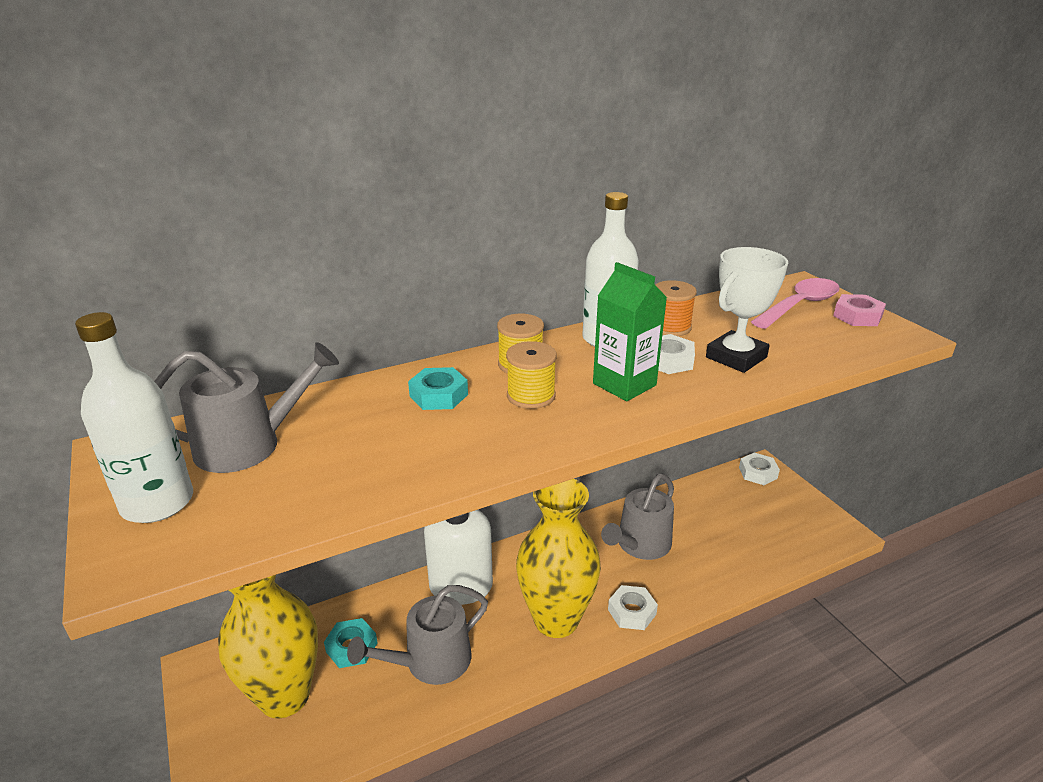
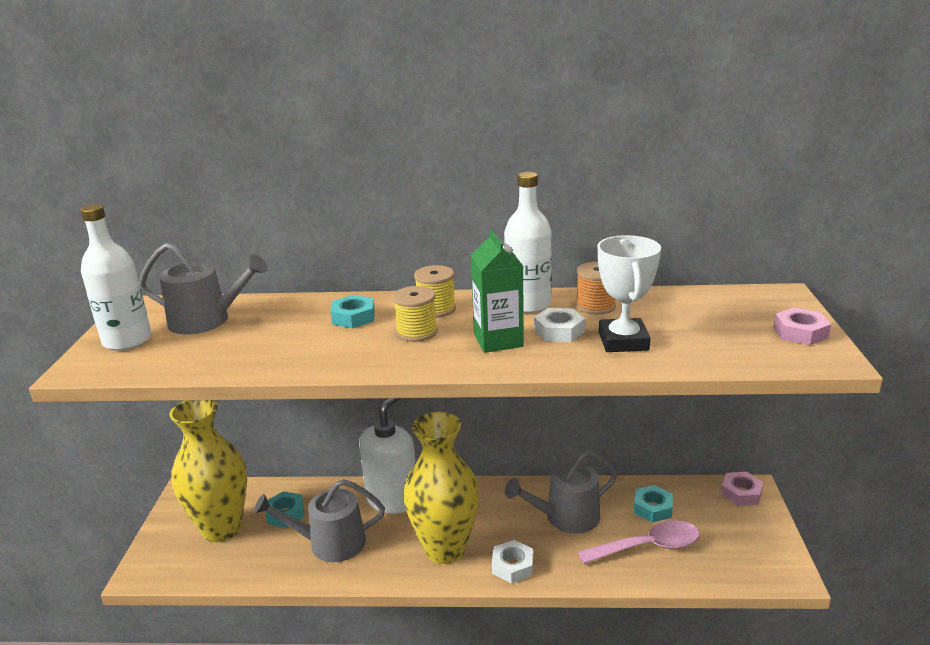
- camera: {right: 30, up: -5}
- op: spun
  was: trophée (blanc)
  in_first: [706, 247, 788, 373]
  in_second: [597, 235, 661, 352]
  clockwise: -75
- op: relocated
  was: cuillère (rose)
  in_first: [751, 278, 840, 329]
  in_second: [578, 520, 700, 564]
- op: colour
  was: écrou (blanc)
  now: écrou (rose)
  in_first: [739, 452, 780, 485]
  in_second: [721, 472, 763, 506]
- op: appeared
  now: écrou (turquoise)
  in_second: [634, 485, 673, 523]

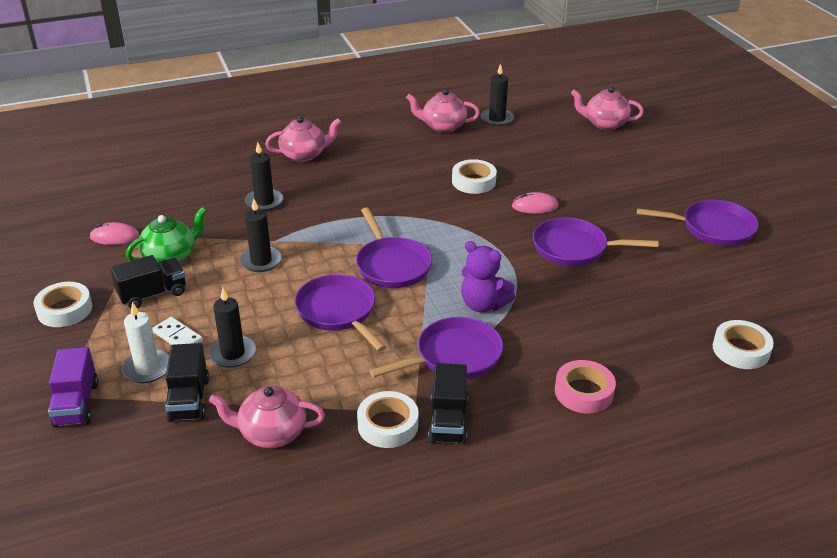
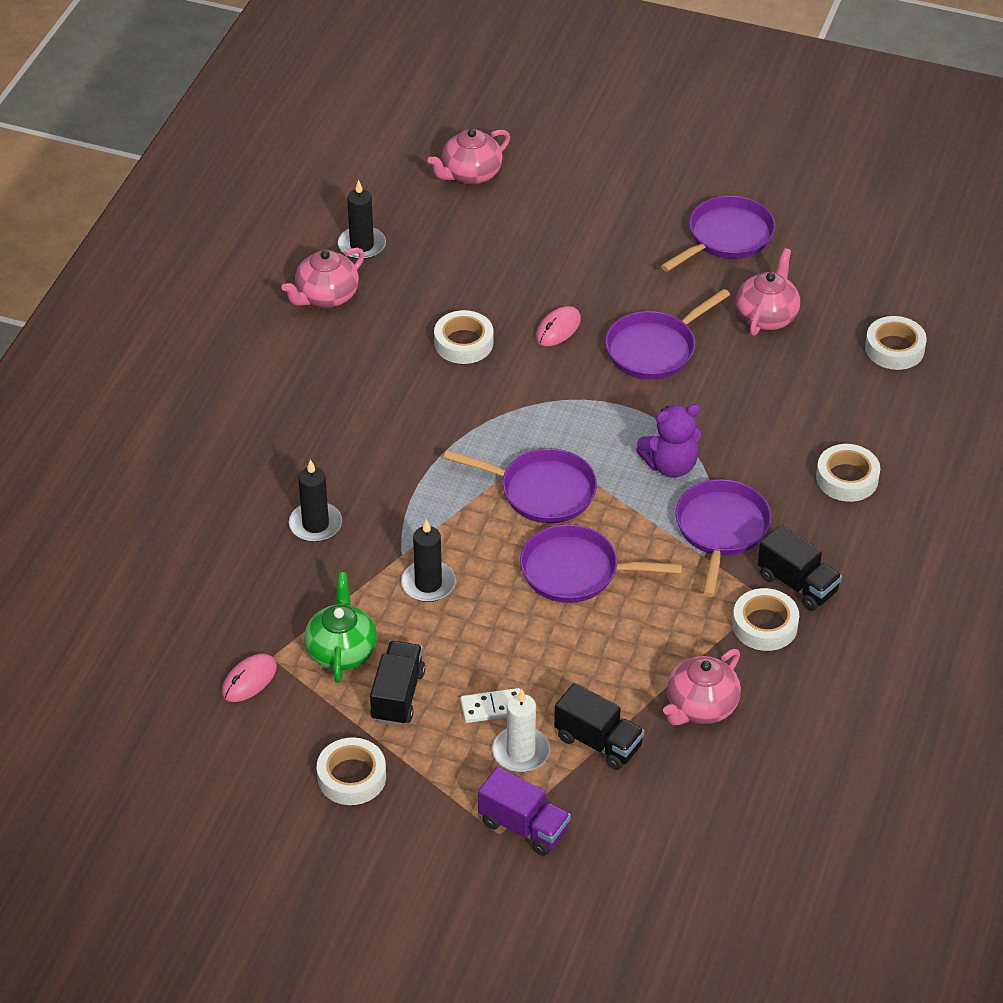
- camera: {right: -50, up: 10}
- op: relocated
  was: théière (rose)
  in_first: [265, 116, 341, 162]
  in_second: [736, 248, 800, 336]
- op: missing
  was: bougie (noir)
  in_first: [208, 288, 256, 368]
- op: colour
  was: ruban adhésif (rose)
  now: ruban adhésif (blanc)
  in_first: [555, 360, 616, 414]
  in_second: [816, 444, 880, 502]

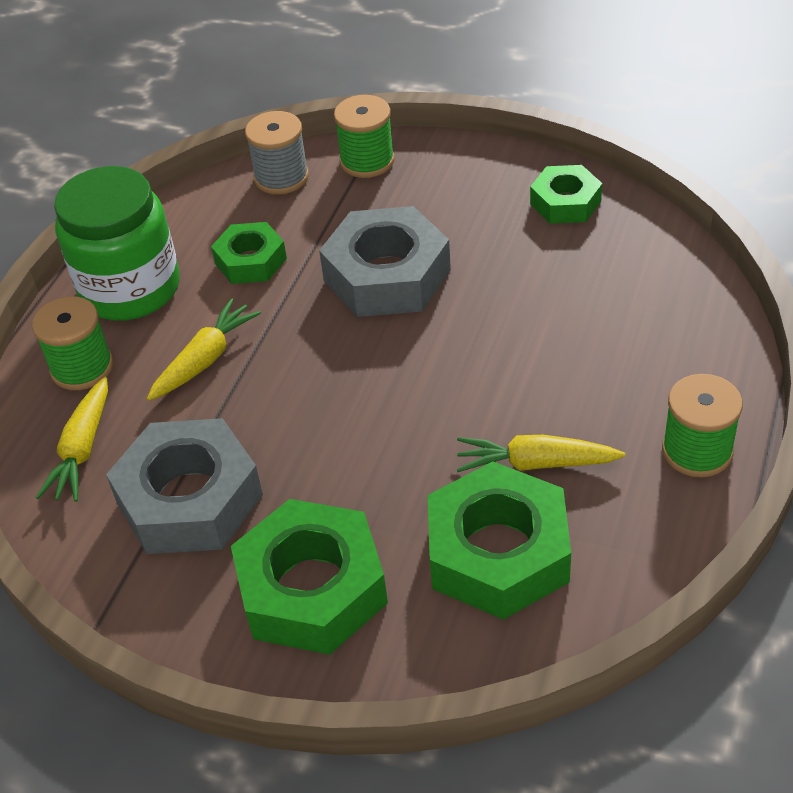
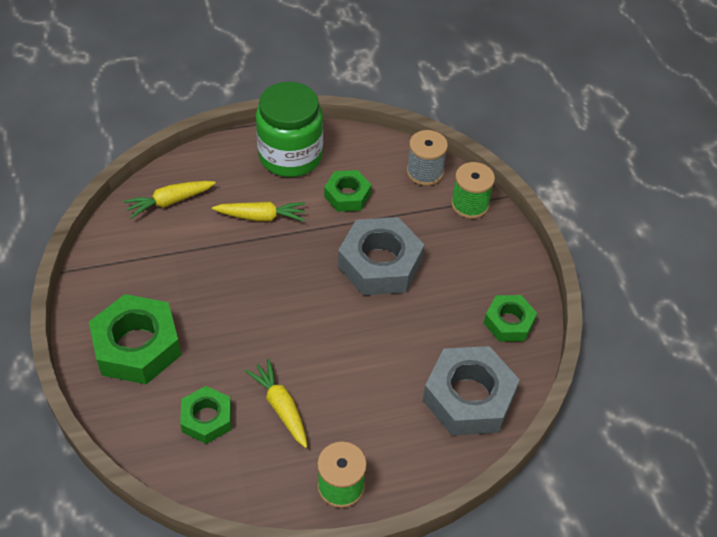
- camera: {right: 50, up: 5}
- op: missing
  was: bobine (vert)
  in_first: [32, 296, 113, 390]
- op: relocated
  was: écrou (gris)
  in_first: [106, 418, 263, 554]
  in_second: [423, 346, 520, 435]
- op: size
  was: écrou (vert)
  in_first: [427, 461, 571, 620]
  in_second: [180, 386, 231, 444]
  ratio: 0.58

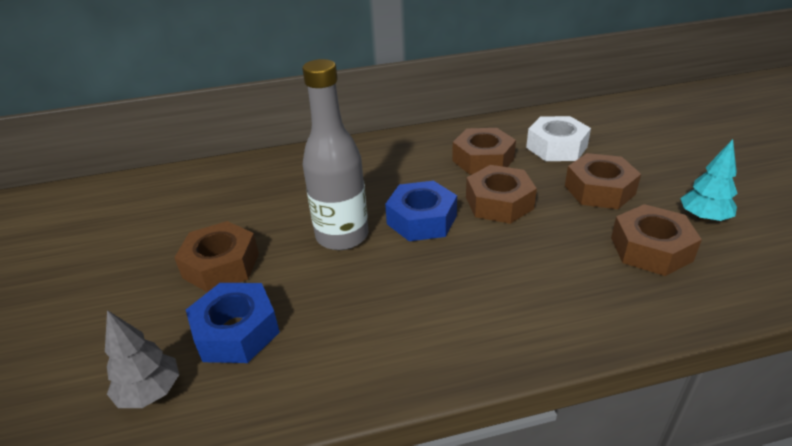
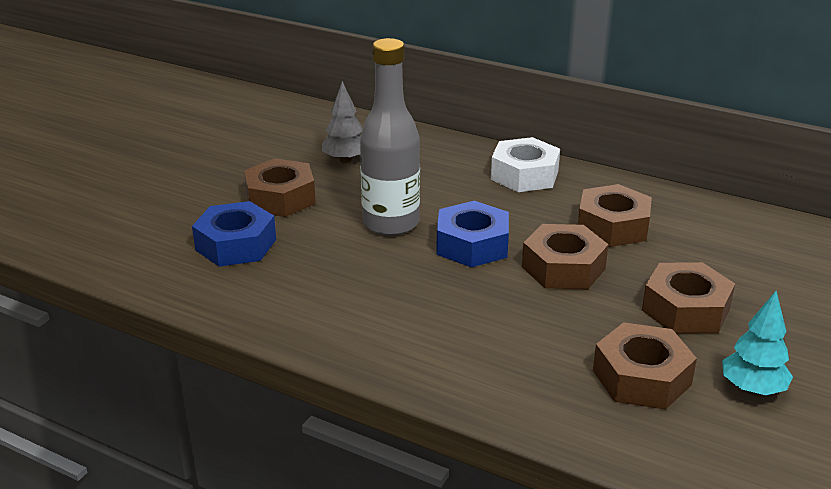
- camera: {right: 40, up: -5}
- op: relocated
  was: écrou (blanc)
  in_first: [526, 116, 591, 161]
  in_second: [491, 137, 560, 192]
- op: relocated
  was: arbre (gris)
  in_first: [105, 310, 179, 408]
  in_second: [322, 81, 362, 163]

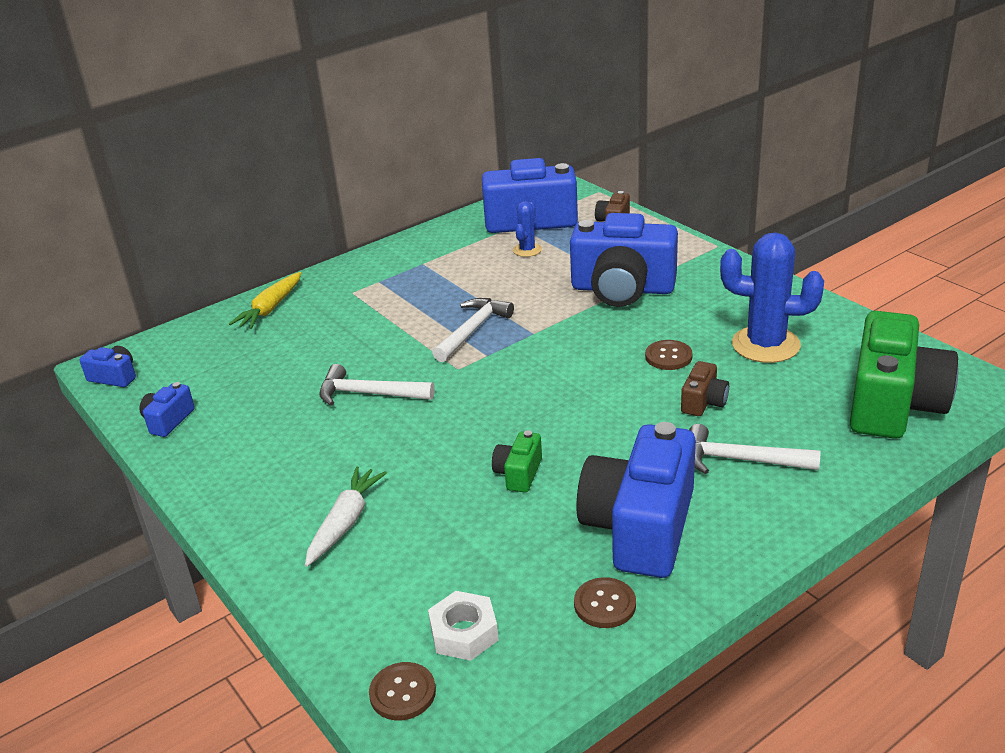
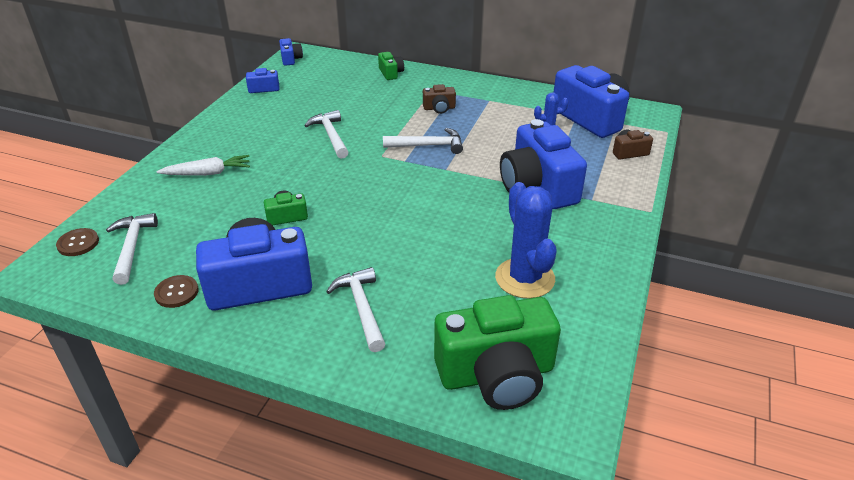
- camera: {right: 55, up: 5}
- op: exchanged
  was: carotte (jaune)
  now: appareil photo (vert)
  in_first: [229, 272, 301, 329]
  in_second: [378, 52, 404, 80]
- op: missing
  was: bouton (marron)
  in_first: [645, 340, 693, 370]
- op: relocated
  was: appareil photo (marron)
  in_first: [681, 361, 729, 416]
  in_second: [423, 84, 456, 114]
- op: exchanged
  was: écrou (blanc)
  now: marteau (blanc)
  in_first: [428, 591, 499, 661]
  in_second: [106, 213, 158, 285]

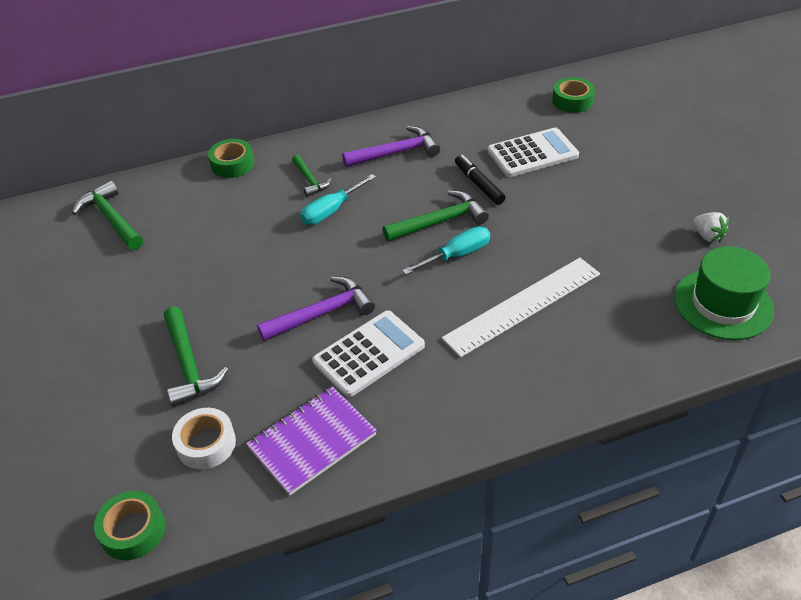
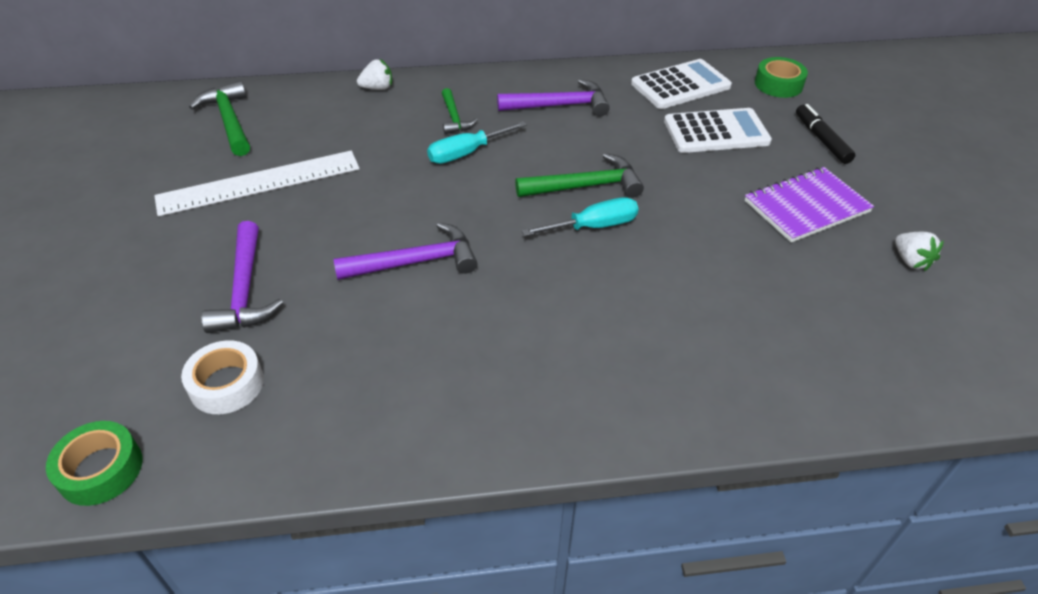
- camera: {right: 10, up: 0}
- op: exchanged
  was: ruban adhésif (vert)
  now: fraise (blanc)
  in_first: [208, 139, 254, 178]
  in_second: [357, 59, 392, 90]
- op: relocated
  was: feutre (noir)
  in_first: [455, 155, 506, 205]
  in_second: [796, 104, 855, 164]
- op: missing
  was: chapeau (vert)
  in_first: [674, 246, 774, 340]
- op: relocated
  was: règle (blanc)
  in_first: [442, 258, 600, 357]
  in_second: [154, 151, 360, 216]
- op: colour
  was: marteau (vert)
  now: marteau (violet)
  in_first: [164, 306, 228, 407]
  in_second: [201, 221, 283, 333]
- op: relocated
  was: calculatrice (blanc)
  in_first: [312, 310, 425, 397]
  in_second: [631, 59, 732, 109]
- op: relocated
  was: carnet (violet)
  in_first: [246, 386, 377, 496]
  in_second: [745, 167, 874, 242]

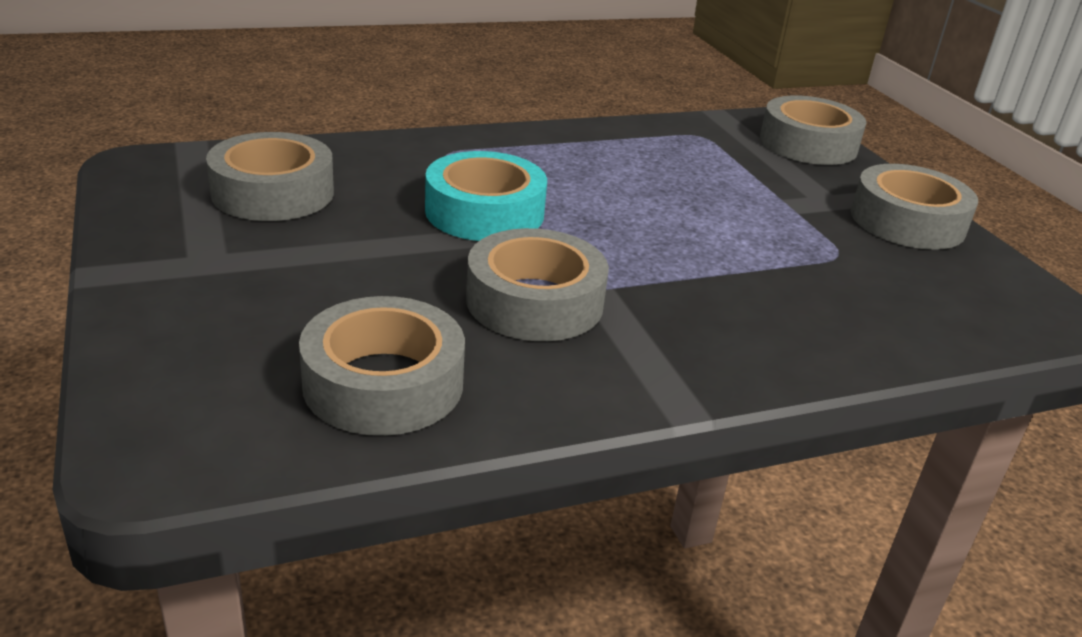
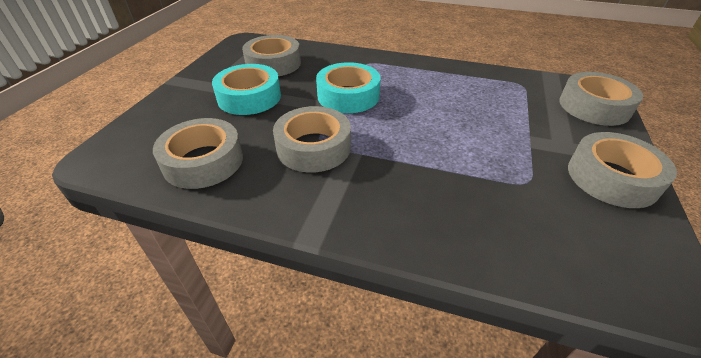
- camera: {right: 40, up: 10}
- op: appeared
  now: ruban adhésif (turquoise)
  in_second: [212, 64, 281, 115]

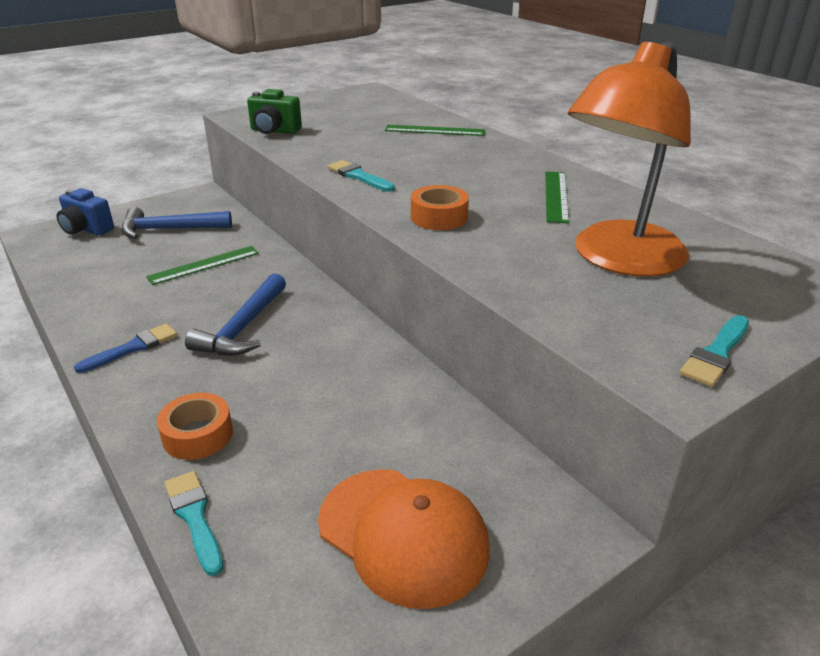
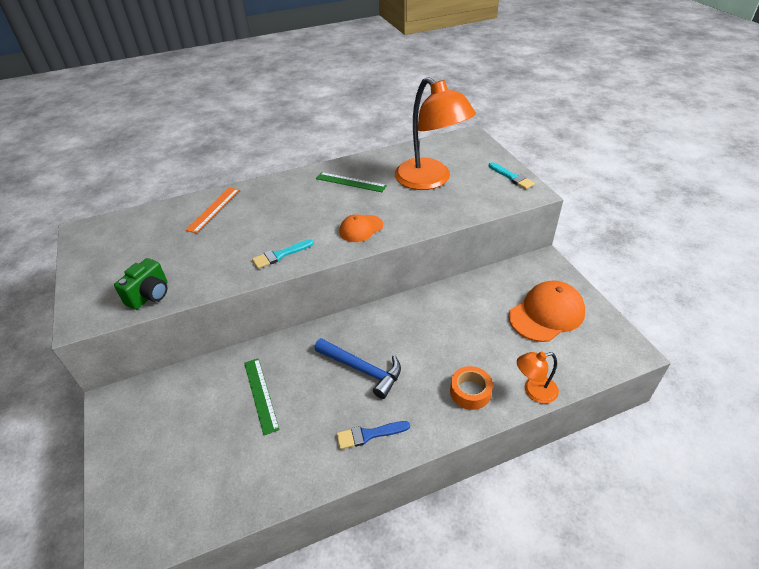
- camera: {right: -75, up: 10}
- op: colour
  was: règle (vert)
  now: règle (orange)
  in_first: [385, 125, 485, 136]
  in_second: [185, 187, 239, 233]
- op: exchanged
  was: ruban adhésif (orange)
  now: casquette (orange)
  in_first: [411, 185, 469, 230]
  in_second: [339, 214, 383, 242]
- op: missing
  was: appareil photo (bleu)
  in_first: [57, 188, 114, 236]
- op: missing
  was: marteau (bleu)
  in_first: [121, 207, 232, 239]
- op: spun
  was: pinceau (bleu)
  in_first: [74, 323, 178, 373]
  in_second: [337, 421, 410, 449]
  clockwise: -75
- op: exchanged
  was: pinceau (turquoise)
  now: lampe (orange)
  in_first: [164, 471, 223, 576]
  in_second: [517, 352, 559, 404]

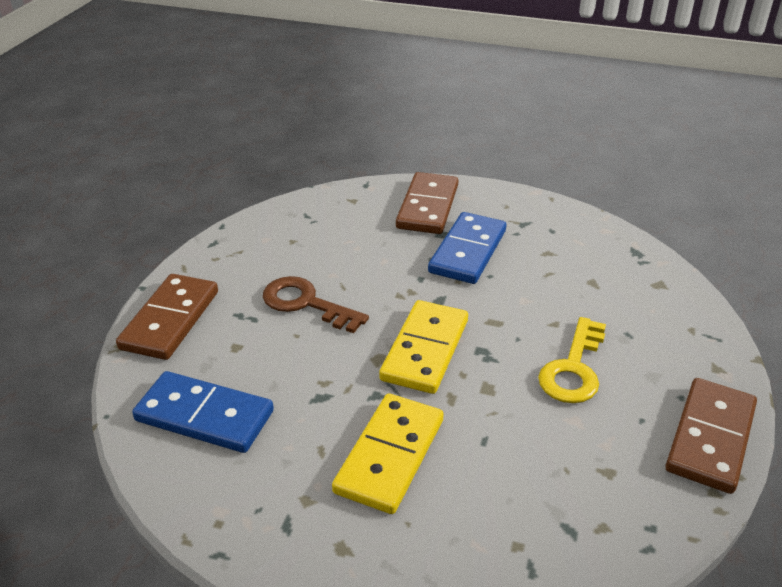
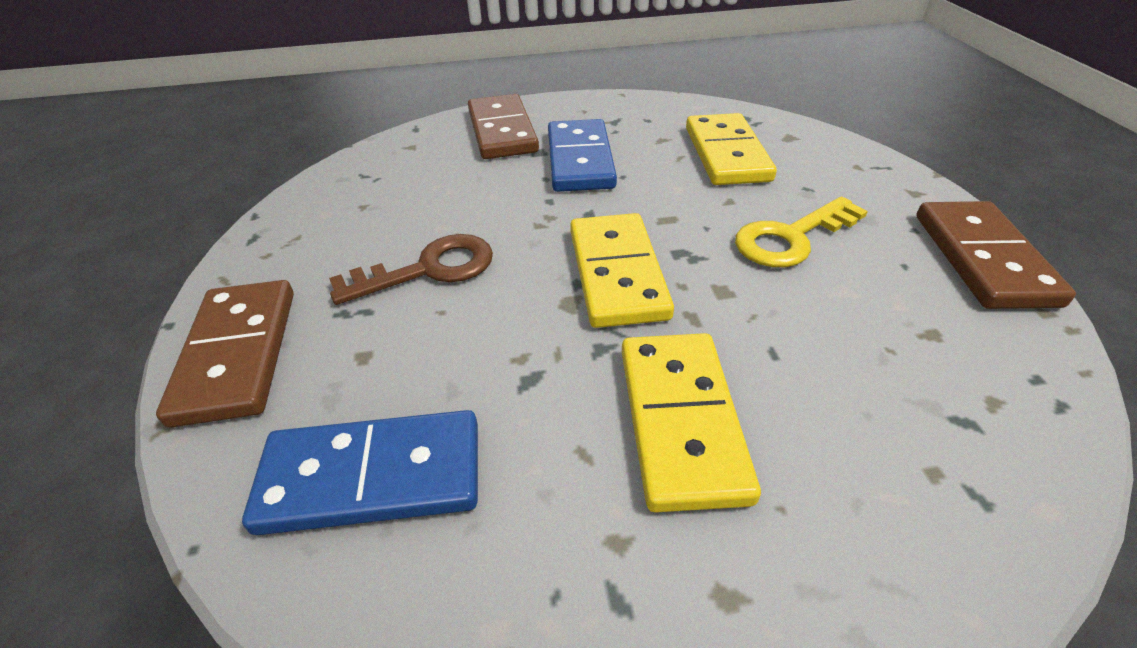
- camera: {right: -25, up: 5}
- op: spun
  was: clé (marron)
  in_first: [263, 276, 369, 333]
  in_second: [329, 234, 493, 305]
  clockwise: 150
- op: spun
  was: clé (jaune)
  in_first: [538, 317, 606, 403]
  in_second: [735, 197, 868, 267]
  clockwise: 60
- op: appeared
  now: domino (jaune)
  in_second: [686, 113, 777, 185]

